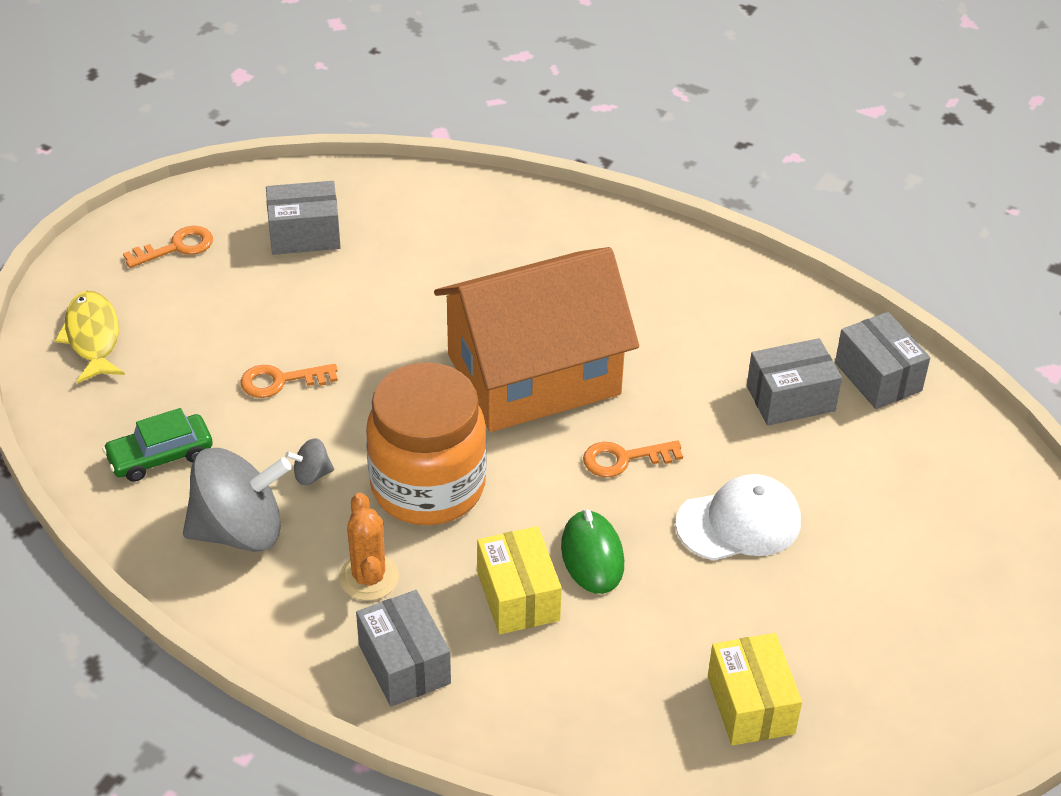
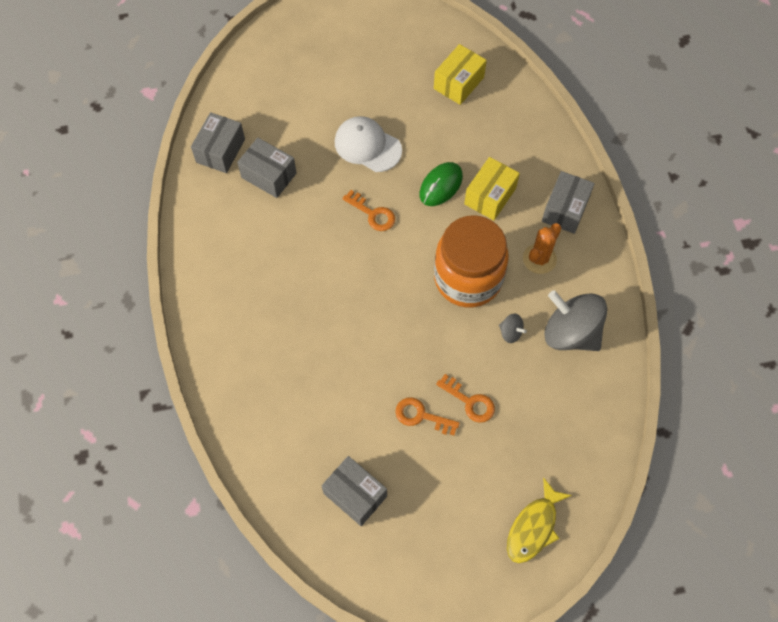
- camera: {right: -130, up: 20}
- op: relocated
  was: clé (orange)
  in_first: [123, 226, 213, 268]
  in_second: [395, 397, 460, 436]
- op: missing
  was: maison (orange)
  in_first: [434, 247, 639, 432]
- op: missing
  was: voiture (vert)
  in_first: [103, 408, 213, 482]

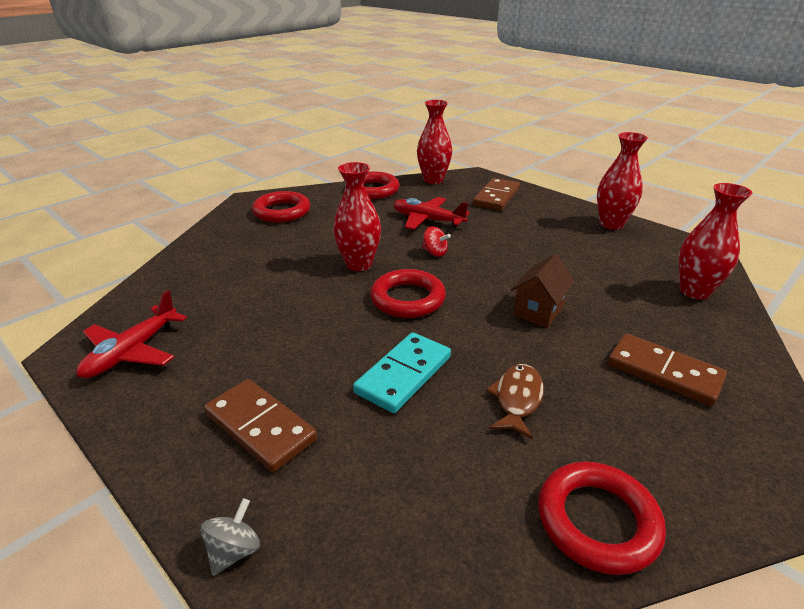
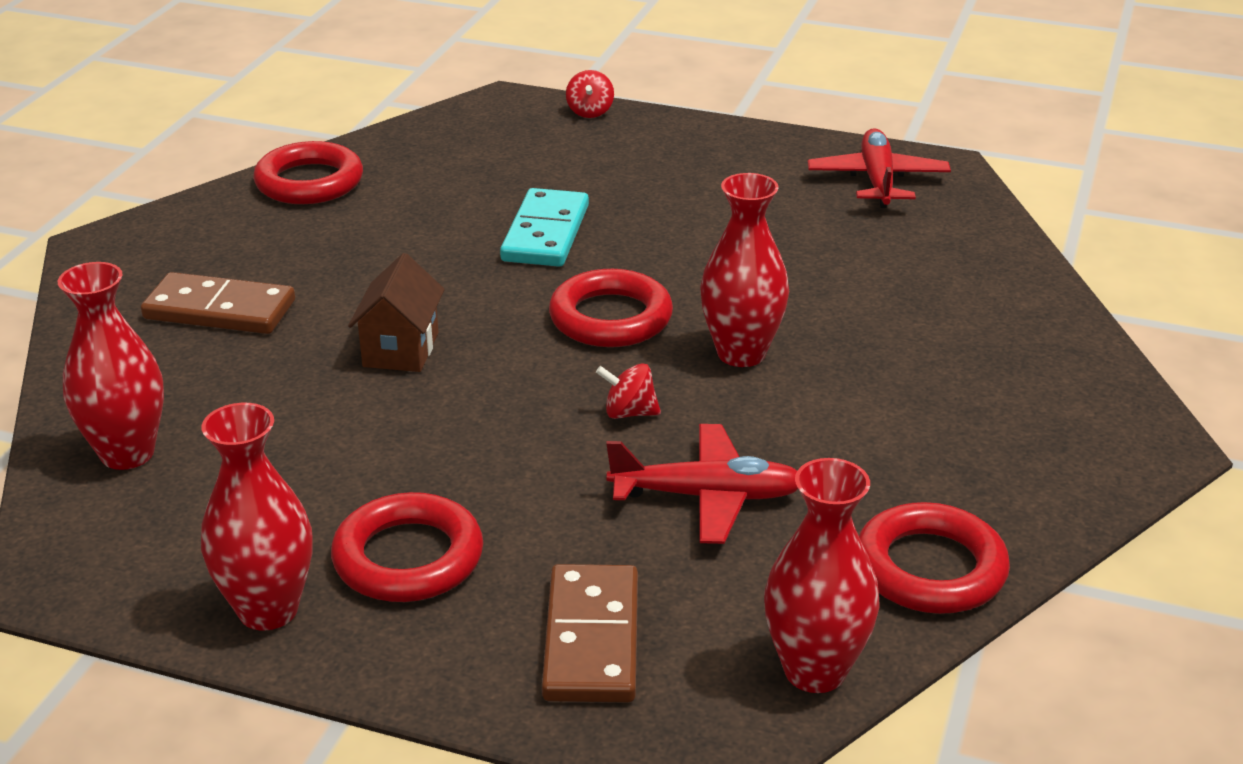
- camera: {right: 155, up: 0}
- op: relocated
  was: anneau (rouge)
  in_first: [252, 191, 310, 223]
  in_second: [331, 492, 483, 602]
- op: missing
  was: poisson (marron)
  in_first: [486, 364, 544, 440]
- op: missing
  was: domino (marron)
  in_first: [204, 379, 318, 472]
- op: colour
  was: toupie (gris)
  now: toupie (rouge)
  in_first: [200, 498, 260, 576]
  in_second: [566, 70, 614, 118]

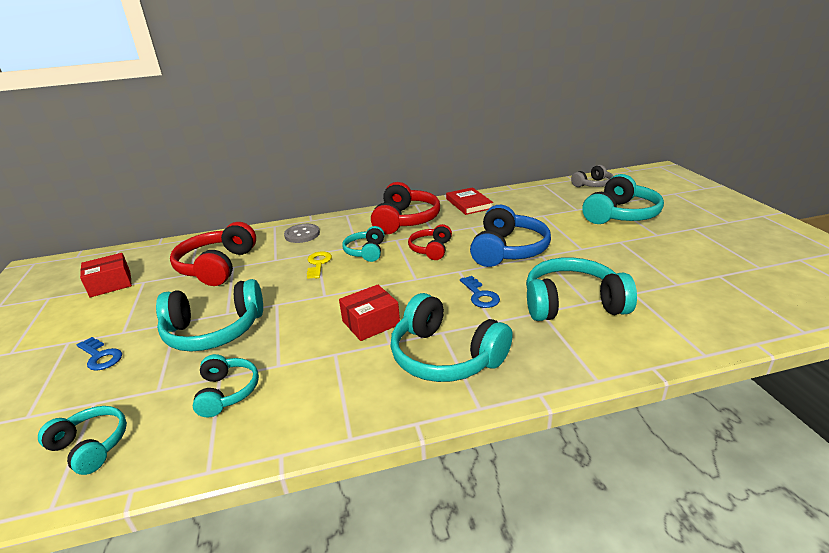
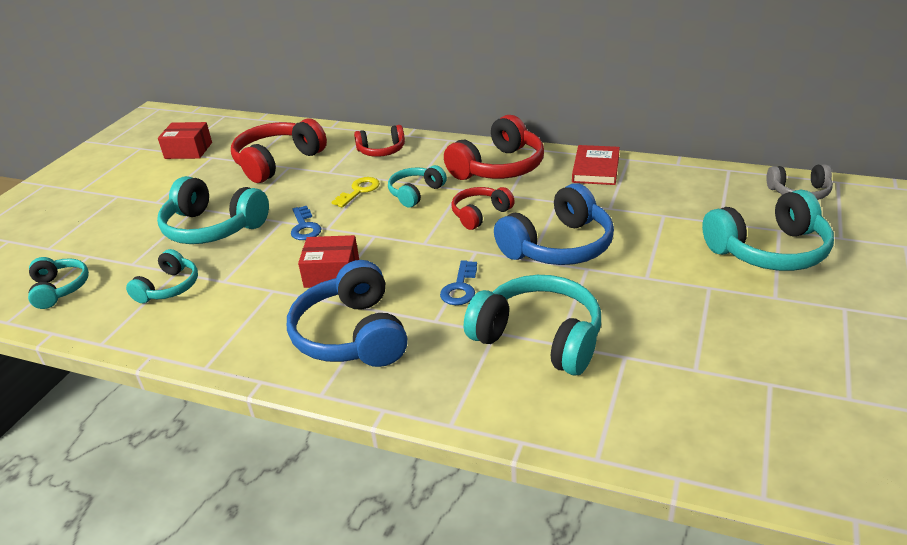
- camera: {right: 35, up: 5}
- op: exchanged
  was: bouton (gris)
  now: casque audio (rouge)
  in_first: [284, 224, 320, 243]
  in_second: [354, 125, 405, 157]
- op: colour
  was: casque audio (turquoise)
  now: casque audio (bleu)
  in_first: [390, 293, 513, 382]
  in_second: [287, 260, 408, 367]
- op: relocated
  was: clé (bleu)
  in_first: [77, 337, 122, 371]
  in_second: [291, 206, 321, 240]

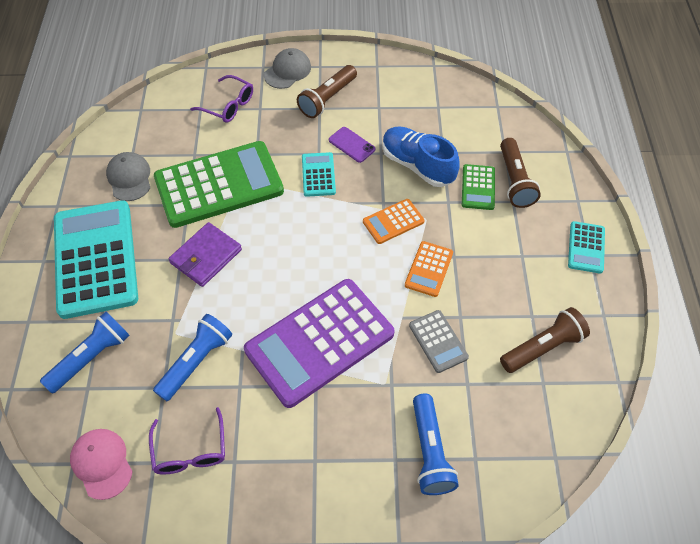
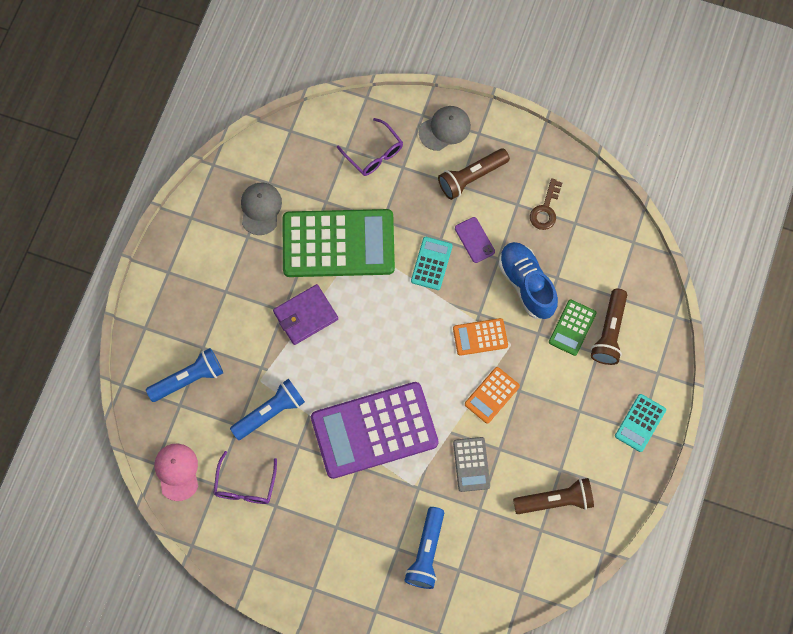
- camera: {right: 20, up: 15}
- op: missing
  was: calculatrice (turquoise)
  in_first: [54, 200, 138, 319]
- op: appeared
  now: clé (marron)
  in_second: [530, 178, 562, 230]

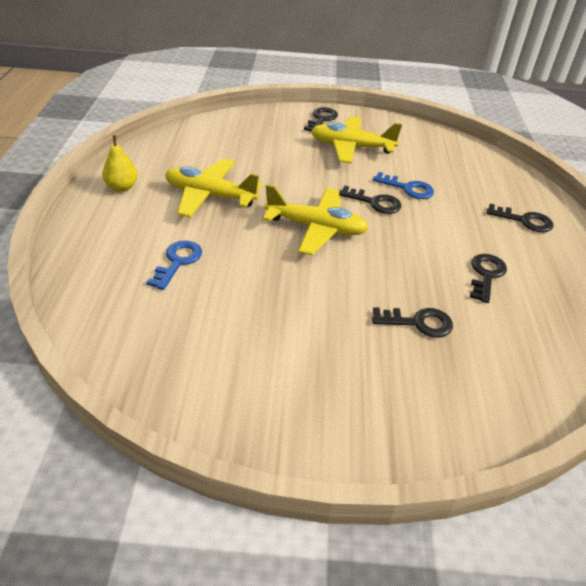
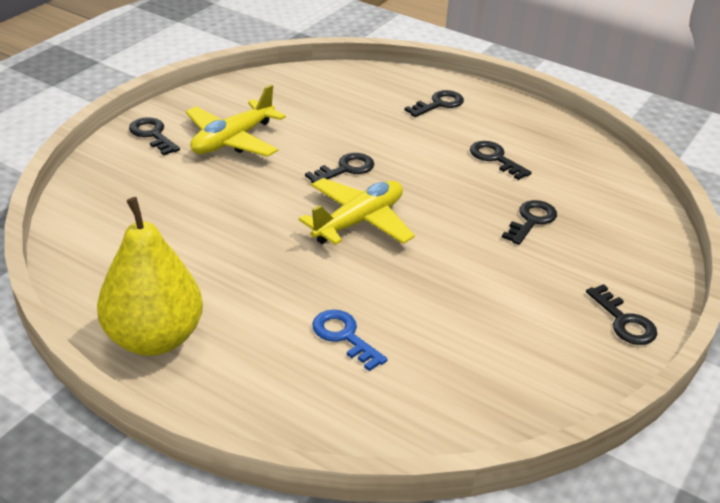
- camera: {right: -60, up: -5}
- op: size
  was: poire (jaune)
  in_first: [102, 135, 138, 192]
  in_second: [97, 197, 203, 356]
  ratio: 2.06
- op: missing
  was: avion (jaune)
  in_first: [165, 159, 262, 217]
- op: missing
  was: clé (bleu)
  in_first: [373, 172, 434, 199]
- op: appeared
  now: clé (noir)
  in_second: [586, 284, 657, 345]

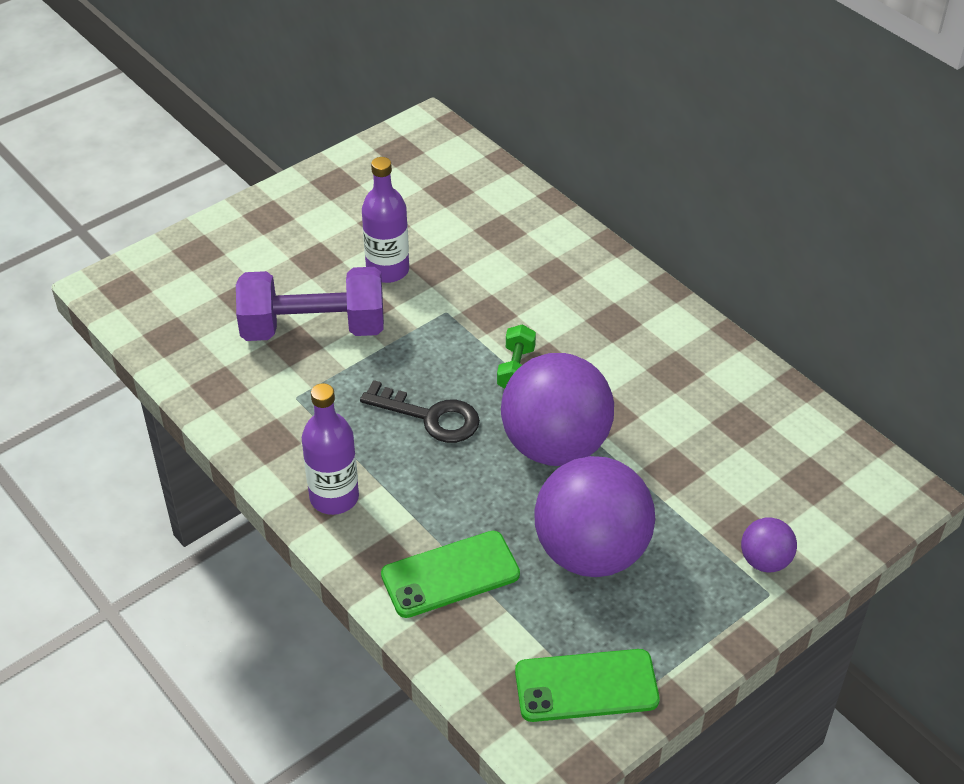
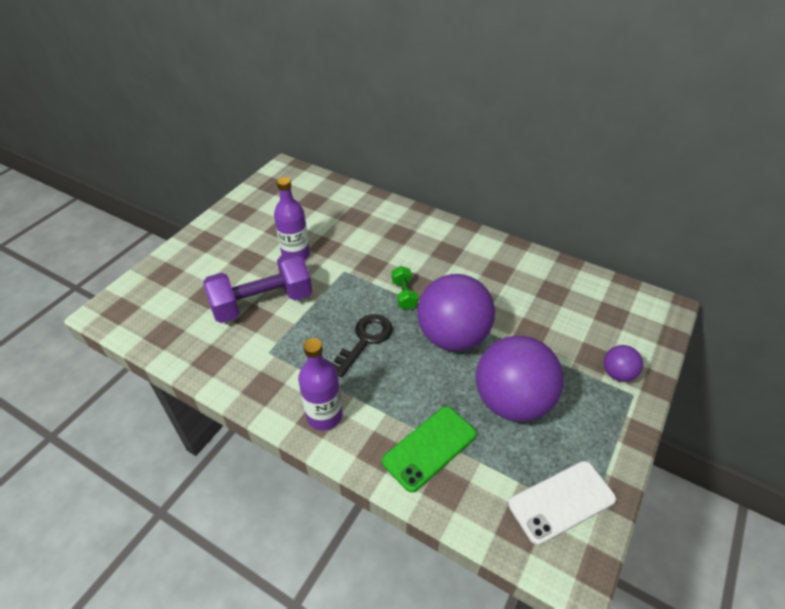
- camera: {right: -20, up: 0}
- op: spun
  was: clé (noir)
  in_first: [360, 380, 480, 443]
  in_second: [331, 314, 393, 377]
  clockwise: -60
- op: colour
  was: téléphone (vert)
  now: téléphone (blanc)
  in_first: [515, 649, 660, 722]
  in_second: [508, 461, 616, 545]

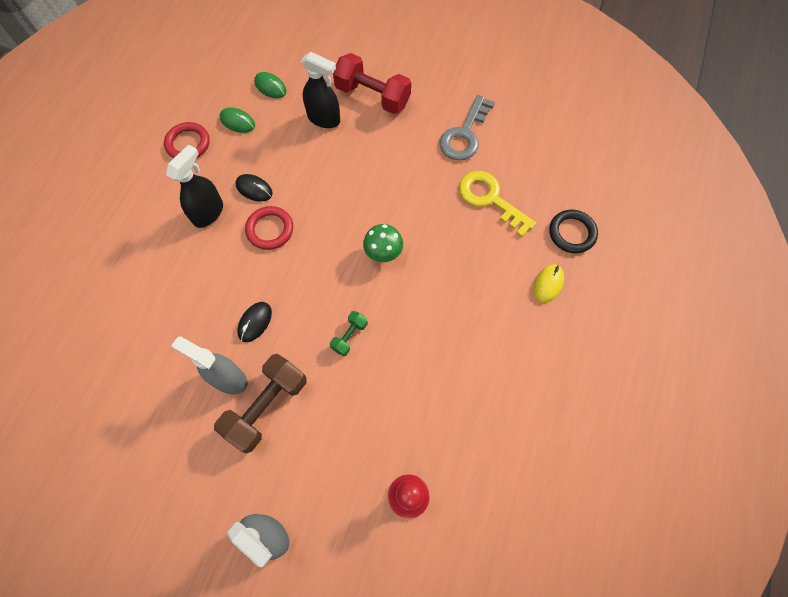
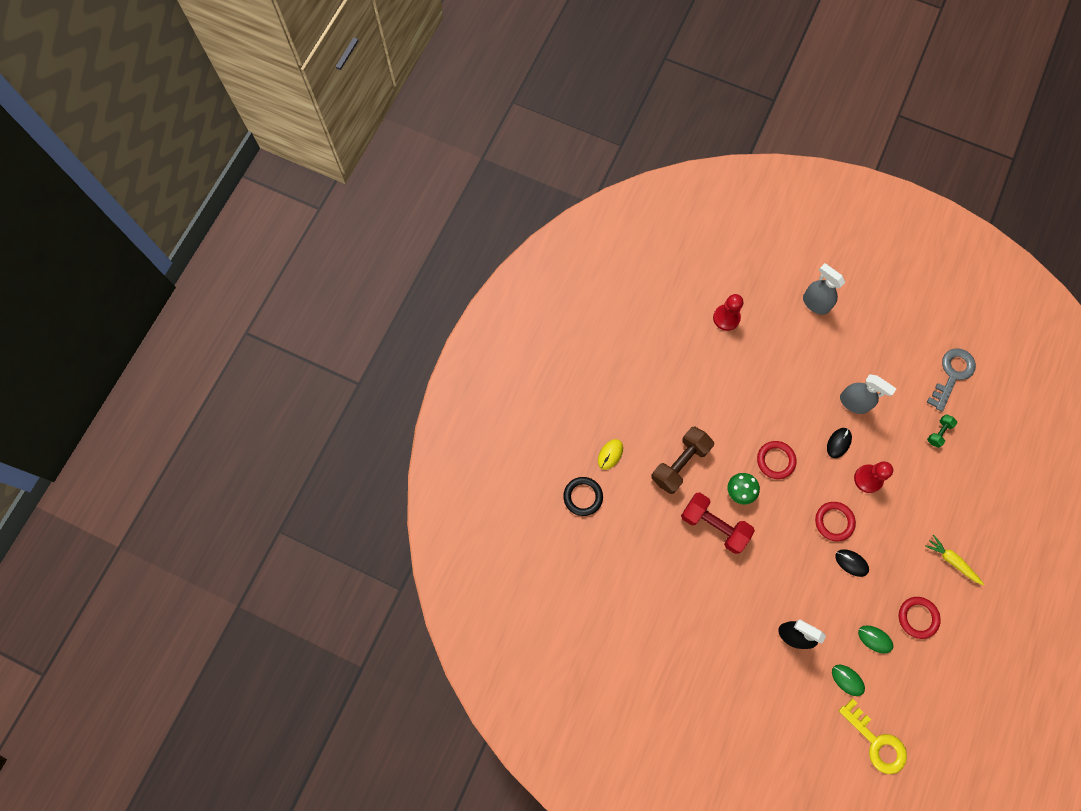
- camera: {right: -175, up: 5}
- op: relocated
  was: haltère (rouge)
  in_first: [333, 53, 411, 114]
  in_second: [681, 493, 755, 554]
- op: relocated
  was: clé (gris)
  in_first: [439, 95, 495, 160]
  in_second: [927, 349, 976, 411]
- op: missing
  was: vaporisateur (noir)
  in_first: [166, 145, 223, 228]
- op: relocated
  was: clé (jaune)
  in_first: [459, 171, 536, 237]
  in_second: [839, 699, 907, 774]
- op: relocated
  was: haltère (vert)
  in_first: [330, 311, 368, 356]
  in_second: [927, 415, 957, 448]
- op: relocated
  was: haltère (marron)
  in_first: [214, 354, 307, 453]
  in_second: [651, 426, 714, 494]
- op: appeared
  now: anneau (rouge)
  in_second: [757, 441, 796, 479]
- op: appeared
  now: pion (rouge)
  in_second: [854, 462, 893, 493]
- op: appeared
  now: carotte (jaune)
  in_second: [925, 535, 984, 585]

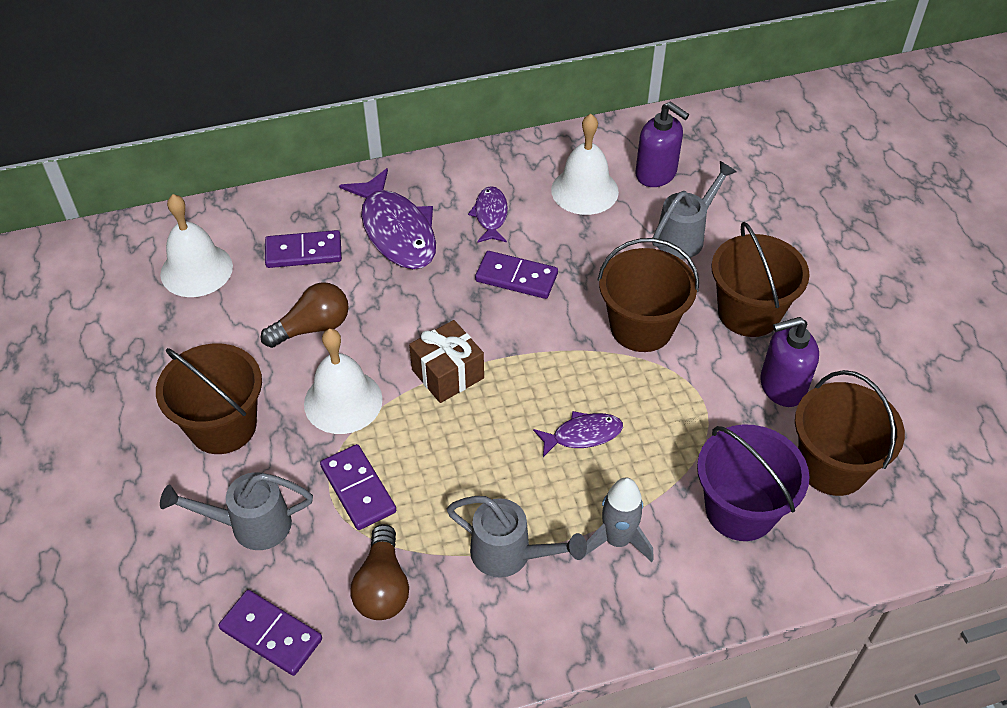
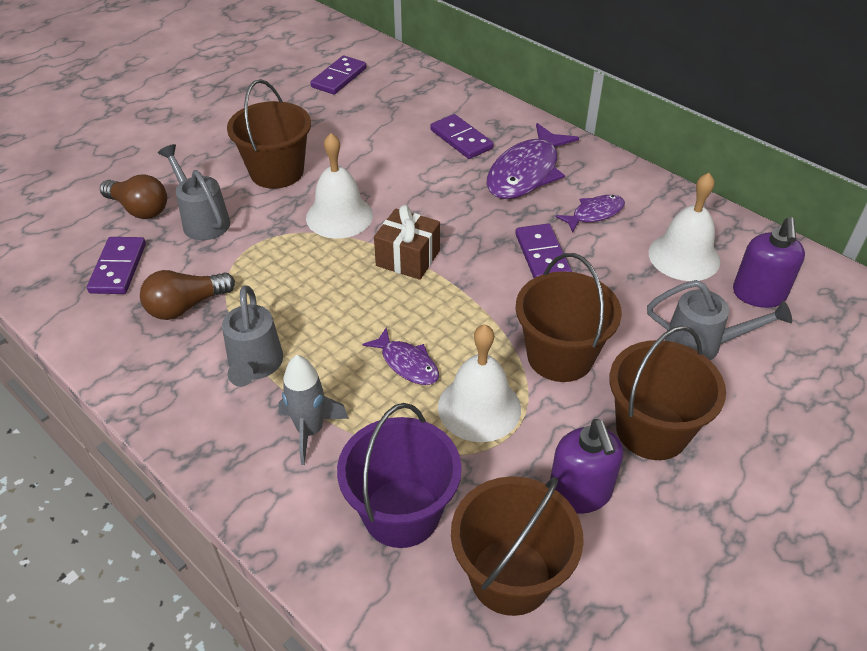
- camera: {right: 60, up: -5}
- op: relocated
  was: cloche (blanc)
  in_first: [160, 194, 233, 297]
  in_second: [438, 324, 521, 442]
- op: relocated
  was: ampoule (marron)
  in_first: [261, 282, 349, 348]
  in_second: [100, 174, 167, 219]
- op: spun
  was: distributeur de savon (violet)
  in_first: [760, 317, 819, 407]
  in_second: [550, 419, 623, 514]
  clockwise: -150
- op: relocated
  was: domino (violet)
  in_first: [320, 444, 396, 530]
  in_second: [310, 56, 366, 94]

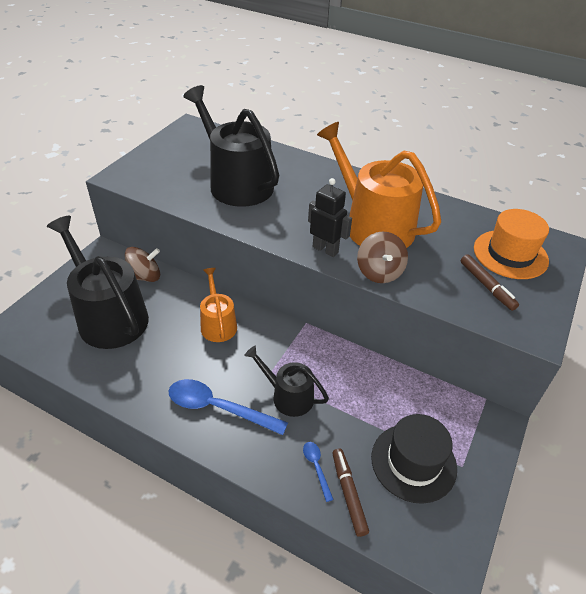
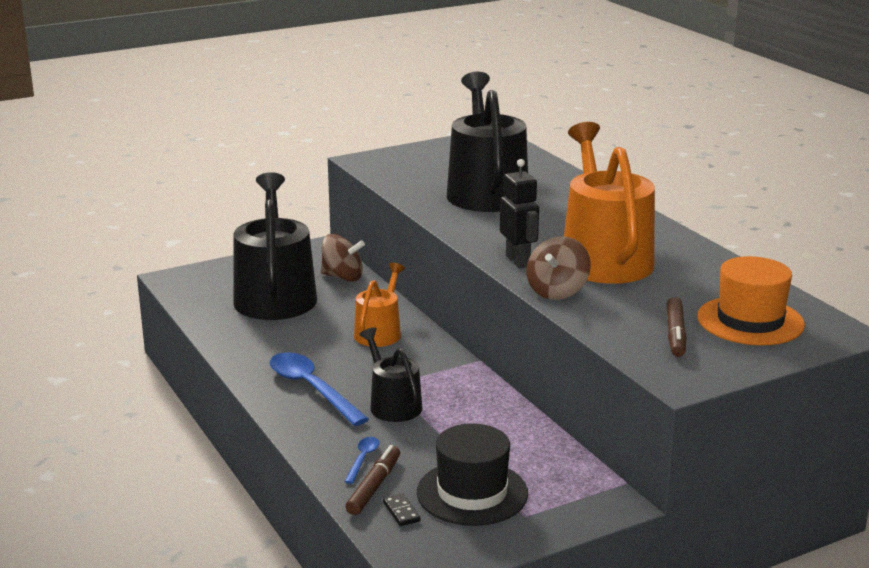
- camera: {right: 35, up: -20}
- op: appeared
  now: domino (noir)
  in_second: [383, 493, 421, 526]

